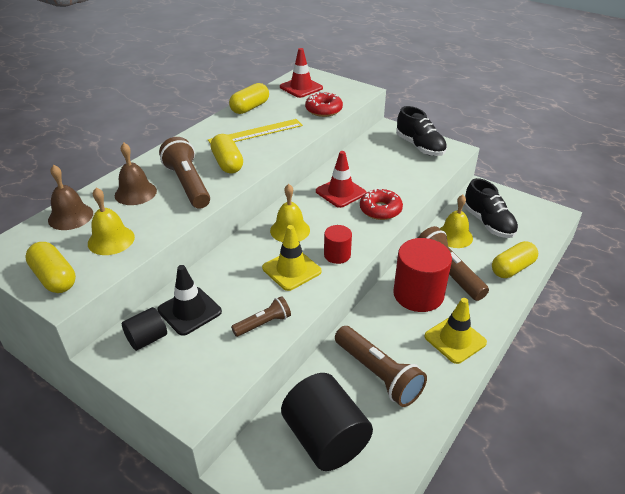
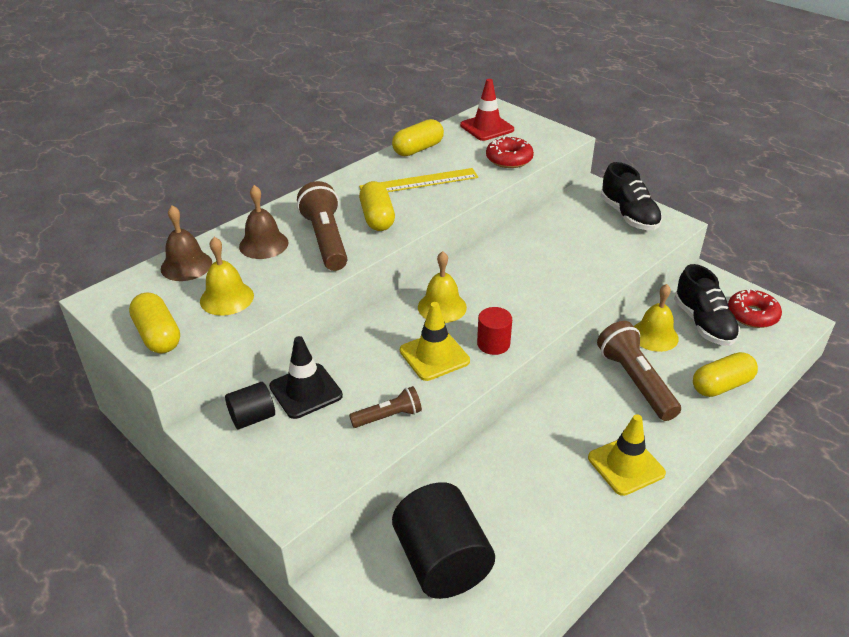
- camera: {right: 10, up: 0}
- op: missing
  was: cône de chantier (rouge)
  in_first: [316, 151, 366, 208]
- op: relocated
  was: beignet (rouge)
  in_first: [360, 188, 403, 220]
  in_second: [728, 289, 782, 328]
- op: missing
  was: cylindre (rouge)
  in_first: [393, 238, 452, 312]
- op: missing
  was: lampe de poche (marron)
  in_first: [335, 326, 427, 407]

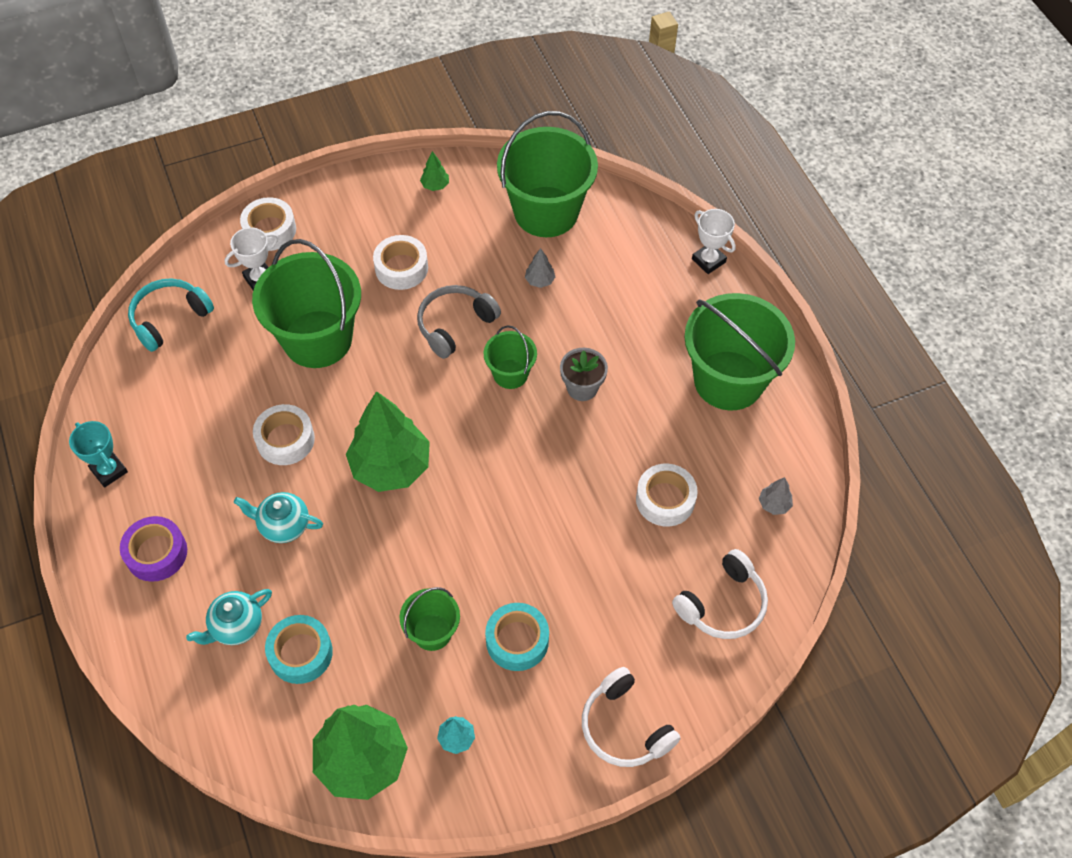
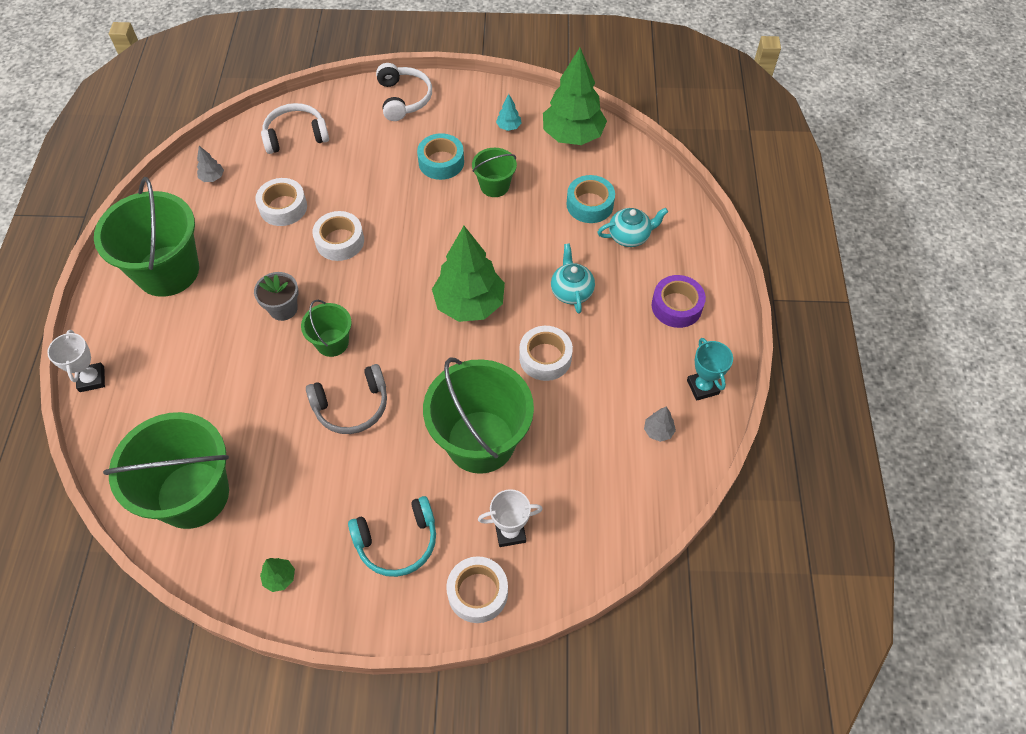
- camera: {right: -155, up: 0}
- op: relocated
  was: ruban adhésif (blanc)
  in_first: [373, 235, 428, 290]
  in_second: [312, 211, 364, 261]
- op: relocated
  was: arbre (gris)
  in_first: [525, 248, 555, 288]
  in_second: [644, 406, 676, 442]
- op: relocated
  was: casque audio (turquoise)
  in_first: [128, 278, 214, 352]
  in_second: [348, 496, 436, 577]
- op: spun
  was: théière (turquoise)
  in_first: [234, 492, 323, 543]
  in_second: [551, 243, 595, 314]
  clockwise: -135

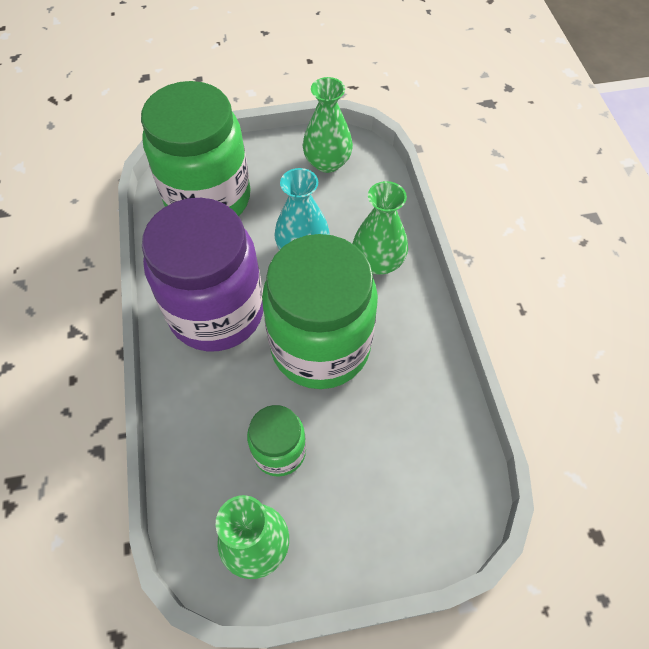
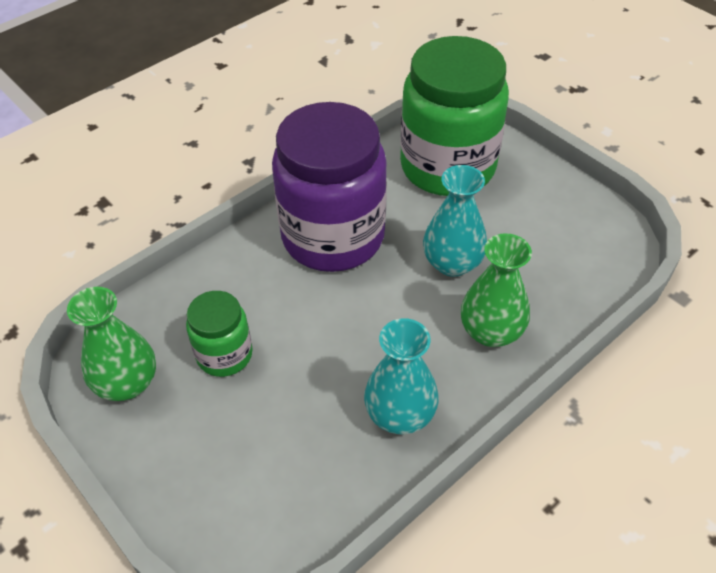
- camera: {right: 60, up: -10}
- op: missing
  was: vase (vert)
  in_first: [303, 77, 353, 173]
- op: missing
  was: bocal (vert)
  in_first: [262, 234, 378, 389]
- op: appeared
  now: vase (turquoise)
  in_second: [364, 318, 439, 434]

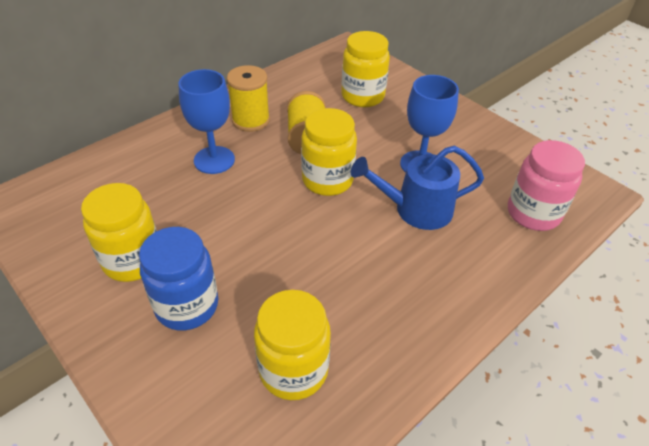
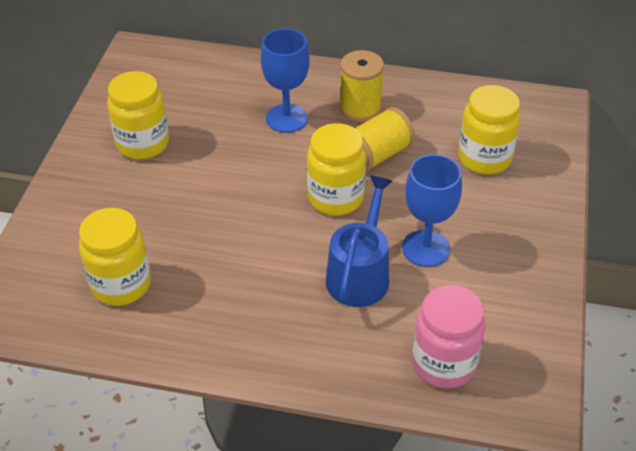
- camera: {right: 55, up: 0}
- op: spun
  was: arrosoir (bleu)
  in_first: [351, 146, 484, 230]
  in_second: [326, 176, 392, 307]
  clockwise: 60
- op: missing
  was: bocal (bleu)
  in_first: [139, 227, 218, 331]

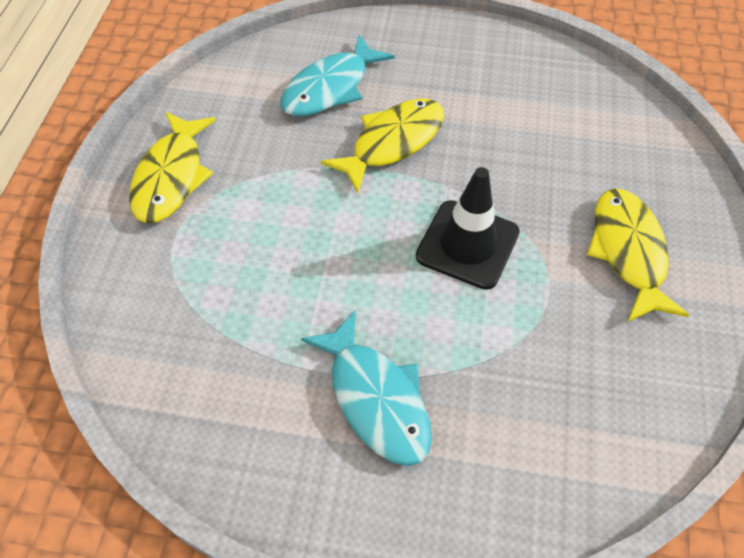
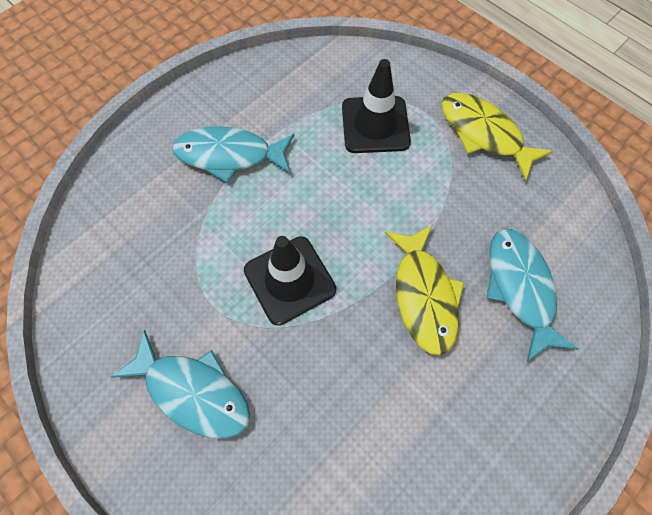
- camera: {right: 125, up: 10}
- op: colour
  was: poisson (jaune)
  now: poisson (turquoise)
  in_first: [587, 188, 689, 322]
  in_second: [111, 330, 250, 439]
- op: appeared
  now: cône de chantier (noir)
  in_second: [342, 59, 411, 153]

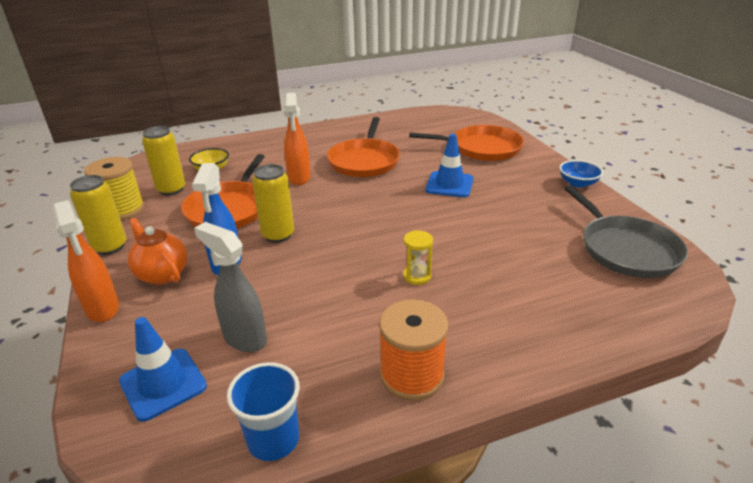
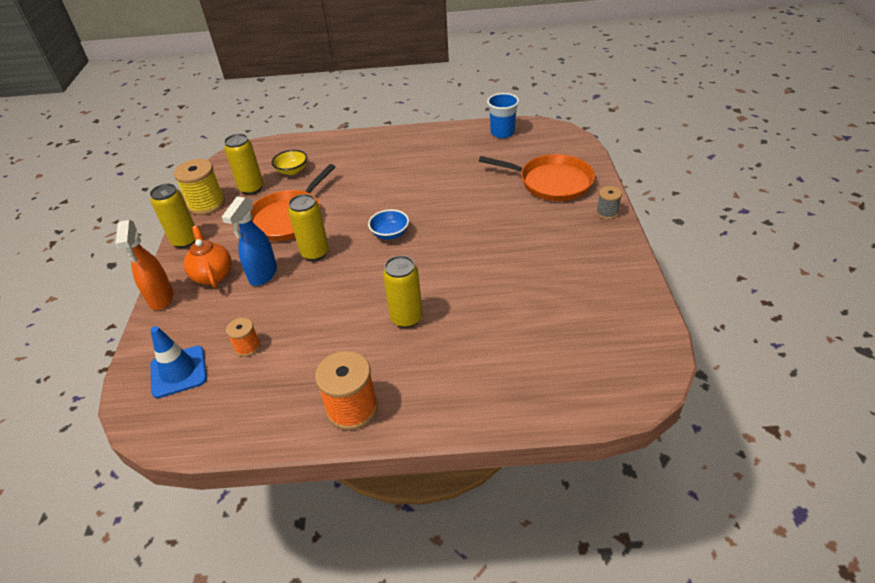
- camera: {right: 20, up: 10}
- op: missing
  was: vaporisateur (orange)
  in_first: [284, 93, 311, 185]
- op: missing
  was: poêle (orange)
  in_first: [327, 117, 400, 177]
- op: missing
  was: cône de chantier (bleu)
  in_first: [425, 134, 473, 197]
- op: relocated
  was: bol (bleu)
  in_first: [559, 160, 603, 188]
  in_second: [368, 209, 409, 240]
- op: missing
  was: poêle (gris)
  in_first: [564, 185, 688, 278]
- op: exchanged
  was: vaporisateur (gris)
  now: bobine (orange)
  in_first: [194, 222, 267, 352]
  in_second: [226, 318, 260, 357]
- op: exchanged
  was: sablier (jaune)
  now: canette (jaune)
  in_first: [403, 230, 433, 285]
  in_second: [383, 255, 423, 328]
- op: relocated
  was: gobelet (bleu)
  in_first: [227, 362, 300, 461]
  in_second: [487, 93, 519, 138]
- op: appeared
  now: bobine (gris)
  in_second: [596, 186, 622, 219]

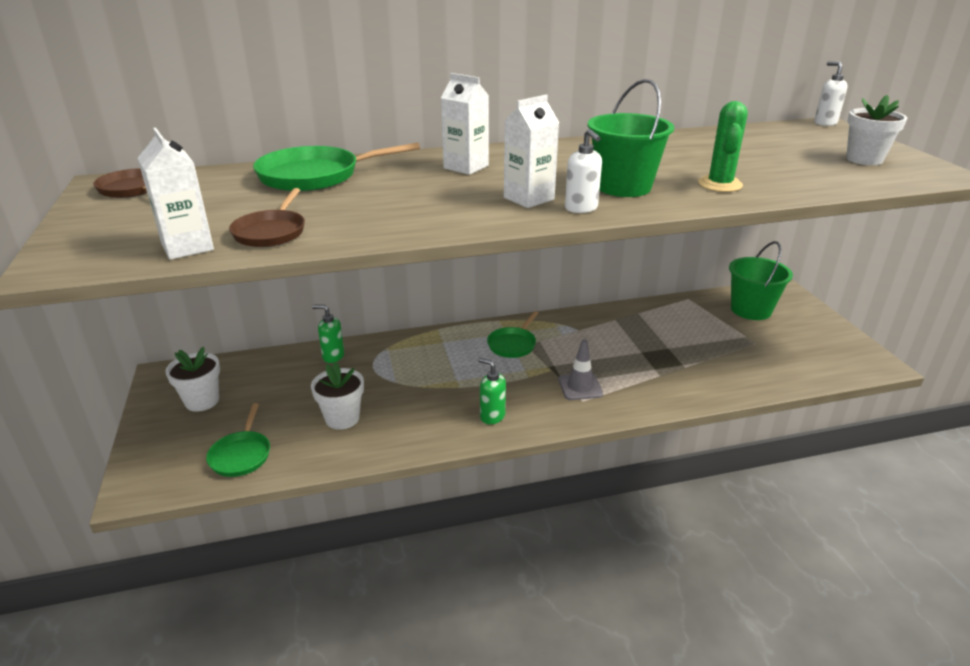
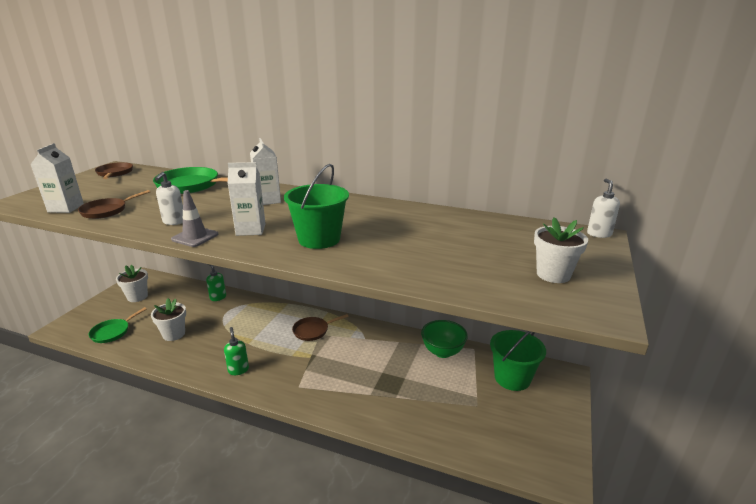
- camera: {right: 35, up: -5}
- op: missing
  was: cactus (vert)
  in_first: [698, 101, 748, 192]
- op: relocated
  was: distributeur de savon (blanc)
  in_first: [565, 129, 602, 213]
  in_second: [155, 172, 183, 225]
- op: colour
  was: poêle (vert)
  now: poêle (marron)
  in_first: [487, 311, 538, 358]
  in_second: [292, 314, 349, 341]
- op: relocated
  was: cône de chantier (gris)
  in_first: [558, 339, 603, 400]
  in_second: [171, 190, 218, 247]
- op: appeared
  now: bol (vert)
  in_second: [421, 320, 468, 358]

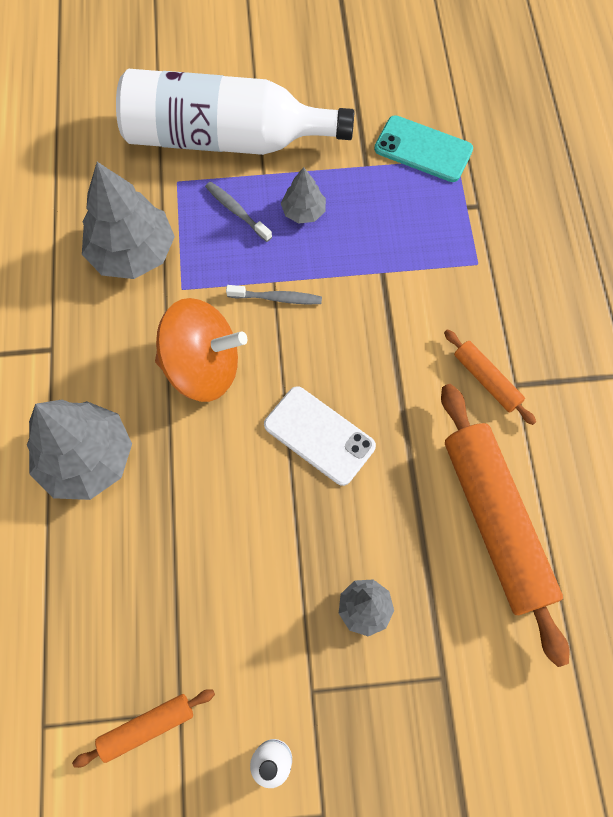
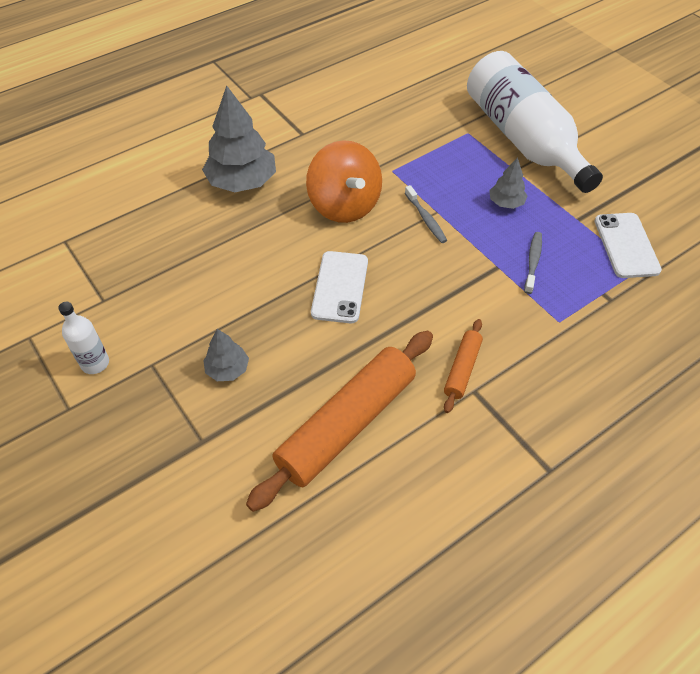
- camera: {right: 60, up: -15}
- op: colour
  was: téléphone (turquoise)
  now: téléphone (blanc)
  in_first: [374, 115, 473, 182]
  in_second: [594, 213, 662, 278]
- op: missing
  was: arbre (gris)
  in_first: [82, 162, 175, 279]
- op: relocated
  was: brosse à dents (gris)
  in_first: [205, 182, 272, 242]
  in_second: [524, 232, 542, 294]
- op: missing
  was: rouleau à pâtisserie (orange)
  in_first: [72, 689, 215, 768]

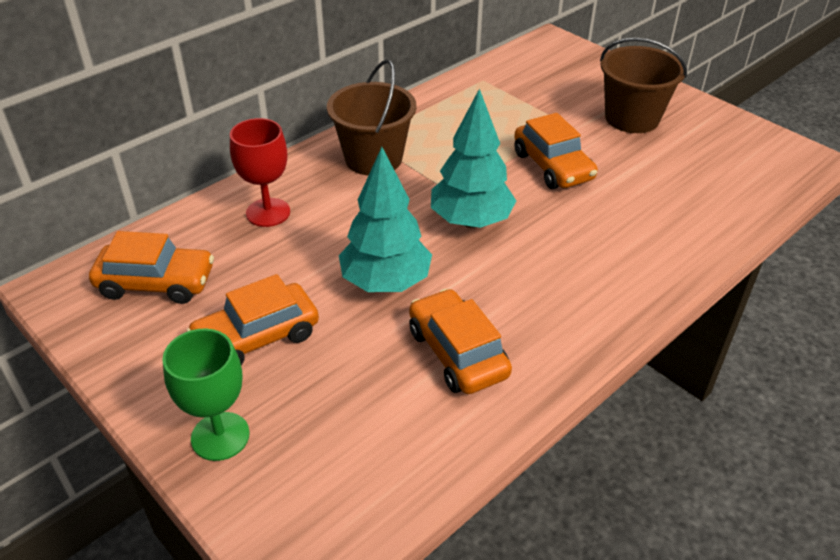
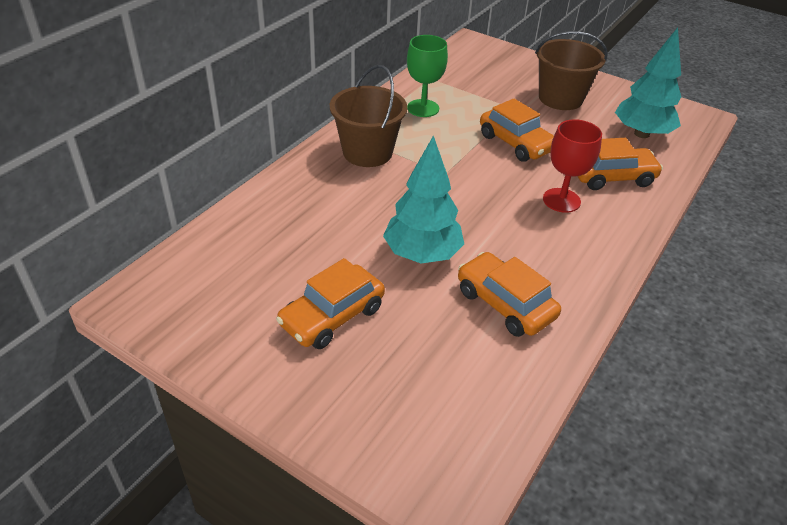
- camera: {right: -15, up: 0}
- op: relocated
  was: arbre (turquoise)
  in_first: [431, 88, 516, 228]
  in_second: [615, 27, 681, 138]
- op: relocated
  was: verre à pied (rouge)
  in_first: [230, 118, 290, 227]
  in_second: [543, 119, 602, 213]
- op: relocated
  was: voiture (orange)
  in_first: [89, 231, 214, 304]
  in_second: [577, 138, 663, 190]
- op: relocated
  was: verre à pied (vert)
  in_first: [162, 328, 250, 461]
  in_second: [407, 35, 448, 117]

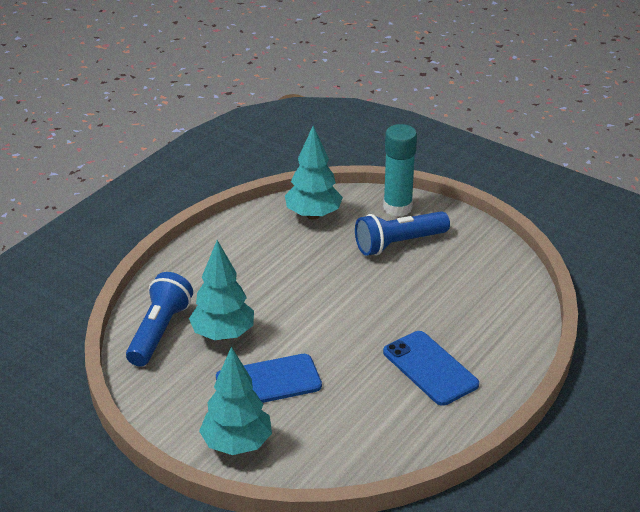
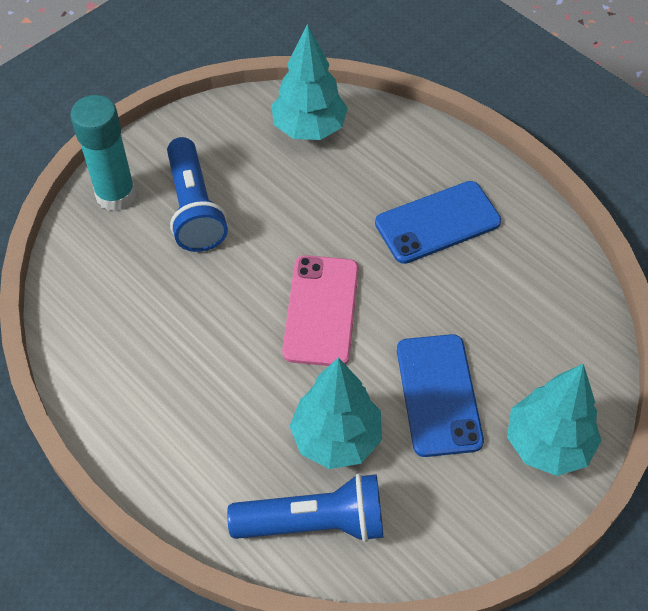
- camera: {right: -80, up: 20}
- op: relocated
  was: arbre (turquoise)
  in_first: [285, 125, 343, 220]
  in_second: [271, 24, 348, 140]
- op: spun
  was: lampe de poche (bleu)
  in_first: [126, 272, 193, 367]
  in_second: [227, 473, 383, 542]
  clockwise: 150
- op: appeared
  now: téléphone (rose)
  in_second: [282, 255, 359, 366]

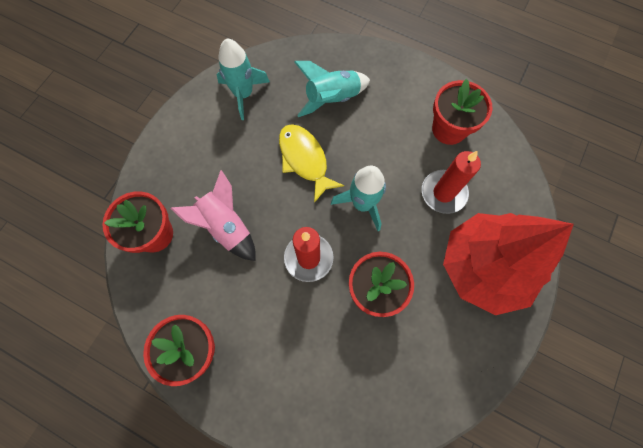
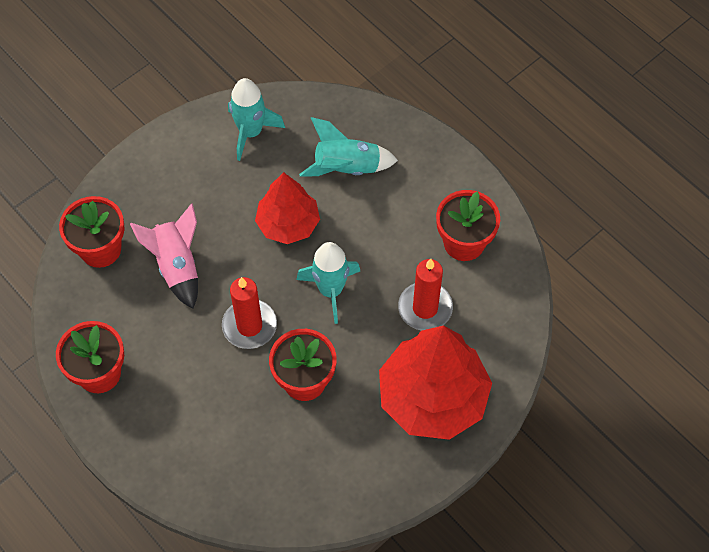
- camera: {right: 20, up: -10}
- op: exchanged
  was: poisson (jaune)
  now: arbre (rouge)
  in_first: [279, 124, 344, 203]
  in_second: [255, 172, 320, 244]

